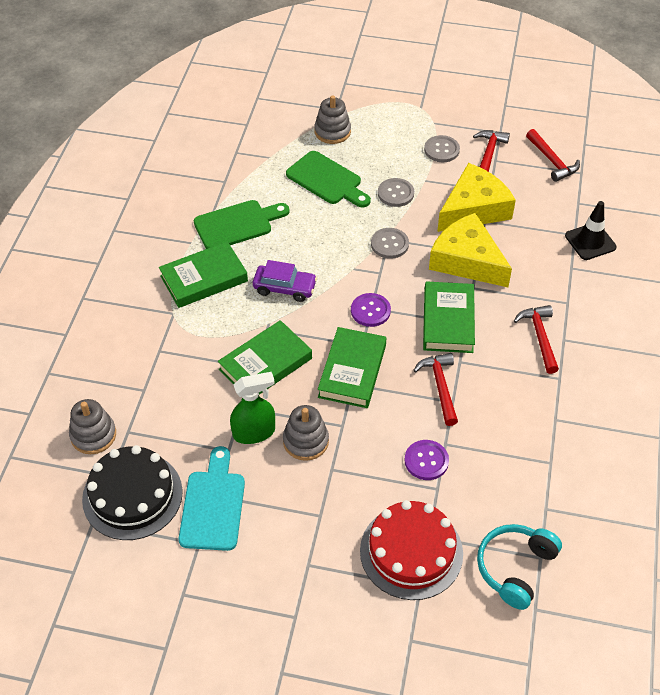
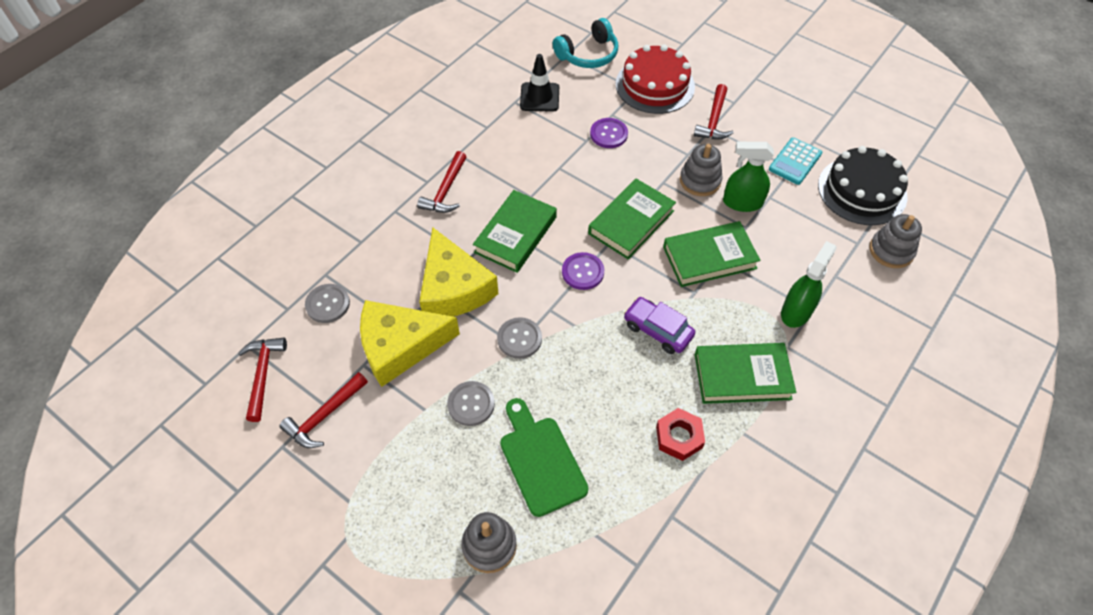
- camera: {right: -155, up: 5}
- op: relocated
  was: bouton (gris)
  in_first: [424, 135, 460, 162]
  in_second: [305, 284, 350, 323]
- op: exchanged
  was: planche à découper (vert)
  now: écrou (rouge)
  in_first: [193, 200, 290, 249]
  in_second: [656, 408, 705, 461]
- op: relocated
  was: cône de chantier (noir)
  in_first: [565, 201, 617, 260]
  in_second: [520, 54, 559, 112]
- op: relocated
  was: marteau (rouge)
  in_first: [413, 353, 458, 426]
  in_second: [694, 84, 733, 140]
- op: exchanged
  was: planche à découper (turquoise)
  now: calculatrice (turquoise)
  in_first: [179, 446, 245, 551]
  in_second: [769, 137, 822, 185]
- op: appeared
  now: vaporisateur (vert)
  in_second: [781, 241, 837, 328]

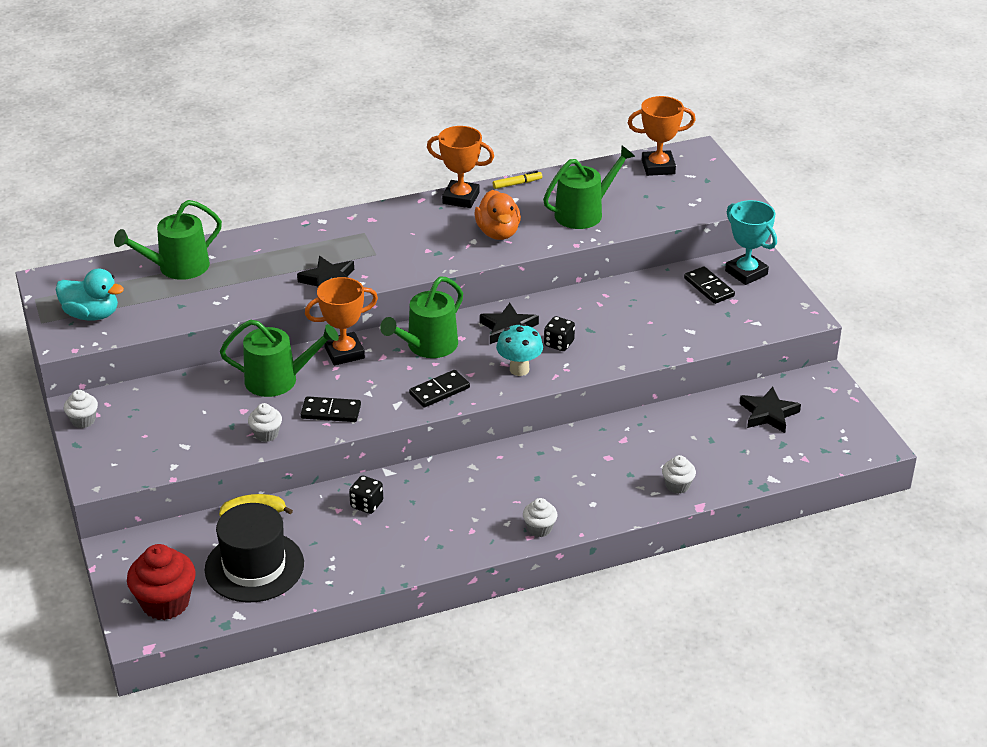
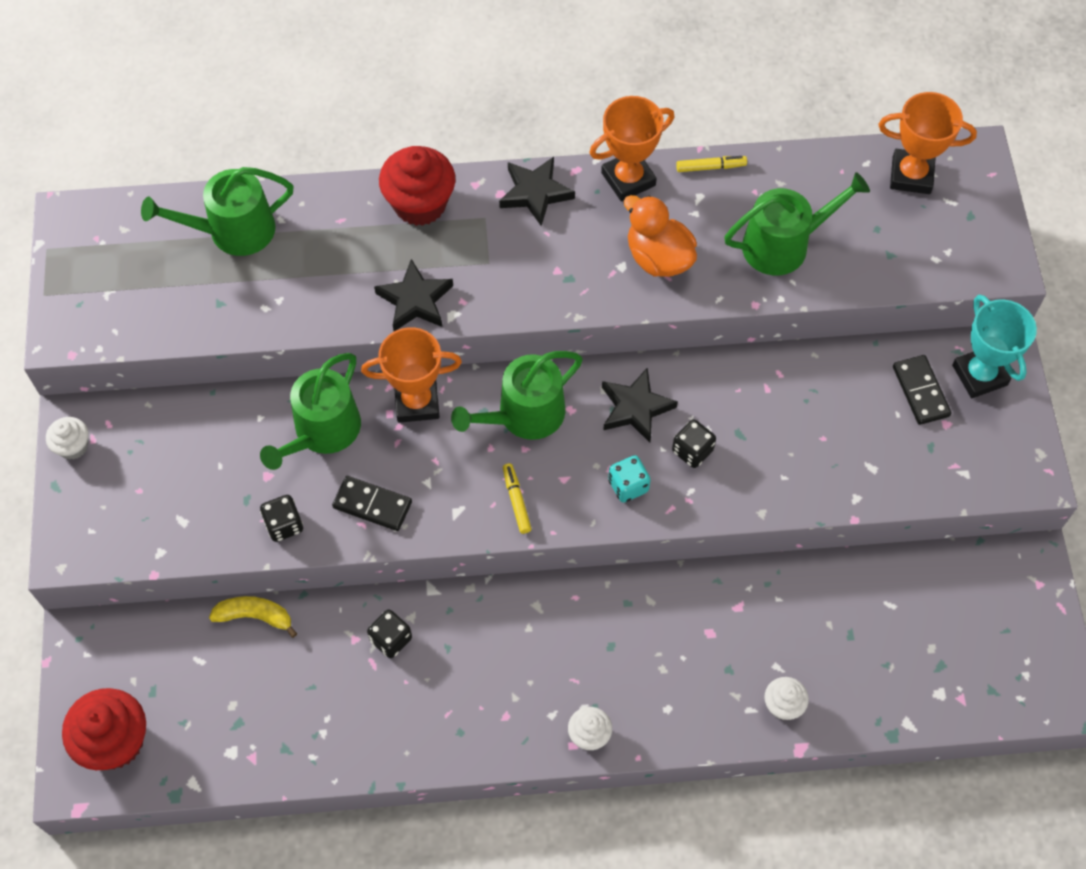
- camera: {right: 15, up: 25}
- op: spun
  was: trophée (orange)
  in_first: [427, 126, 494, 208]
  in_second: [589, 96, 674, 202]
  clockwise: -60
- op: spun
  was: canard (orange)
  in_first: [474, 190, 521, 240]
  in_second: [624, 195, 697, 277]
  clockwise: 135
- op: missing
  was: canard (turquoise)
  in_first: [56, 269, 124, 321]
- op: spun
  was: arrosoir (vert)
  in_first: [220, 320, 339, 397]
  in_second: [260, 353, 361, 470]
  clockwise: 105
- op: exchanged
  was: champignon (turquoise)
  now: dé (turquoise)
  in_first: [496, 323, 543, 376]
  in_second: [608, 455, 651, 503]
- op: exchanged
  was: domino (noir)
  now: feutre (jaune)
  in_first: [409, 370, 470, 408]
  in_second: [503, 463, 532, 534]
- op: relocated
  was: étoile (noir)
  in_first: [740, 387, 801, 433]
  in_second: [499, 157, 575, 226]
- op: exchanged
  was: muffin (blanc)
  now: dé (noir)
  in_first: [248, 403, 282, 442]
  in_second: [260, 495, 303, 542]
- op: missing
  was: chapeau (noir)
  in_first: [205, 503, 304, 603]
- op: appeared
  now: muffin (rouge)
  in_second: [379, 146, 455, 226]

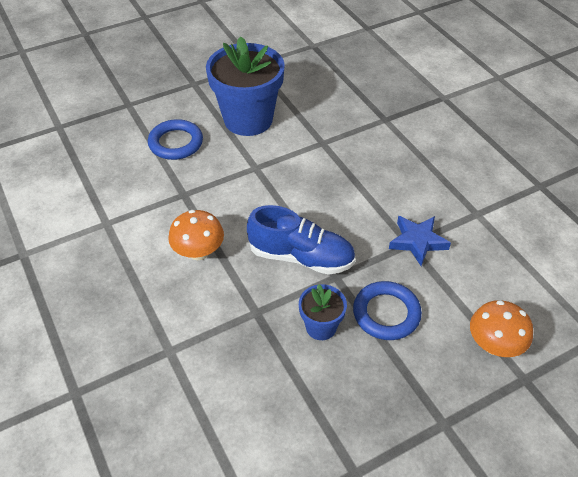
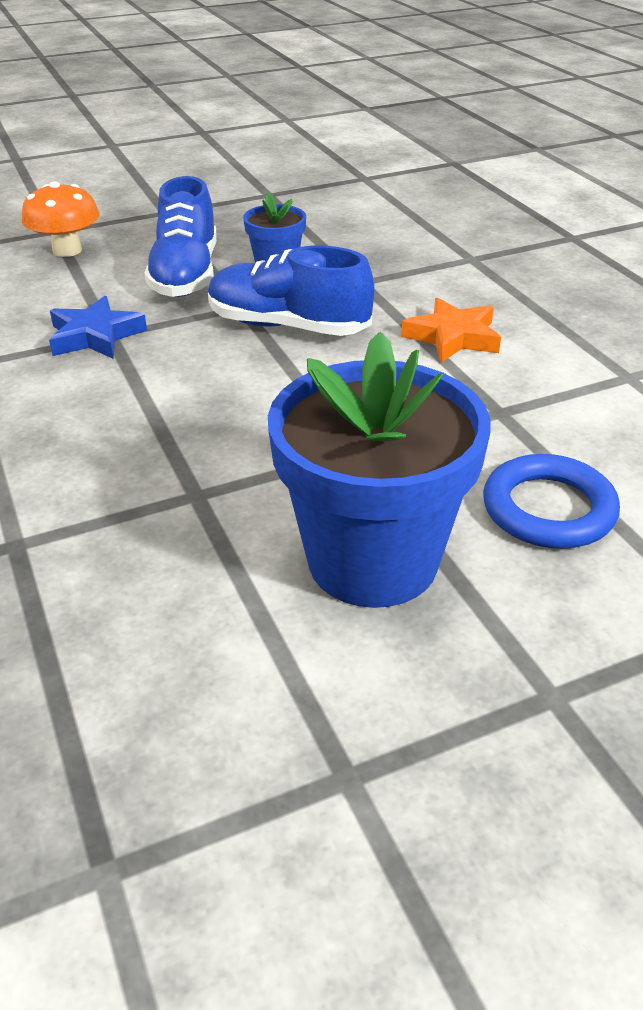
- camera: {right: -175, up: -10}
- op: exchanged
  was: champignon (orange)
  now: étoile (orange)
  in_first: [168, 210, 224, 260]
  in_second: [401, 297, 501, 362]
- op: exchanged
  was: anneau (bleu)
  now: chaussure (bleu)
  in_first: [353, 281, 422, 340]
  in_second: [144, 176, 217, 297]

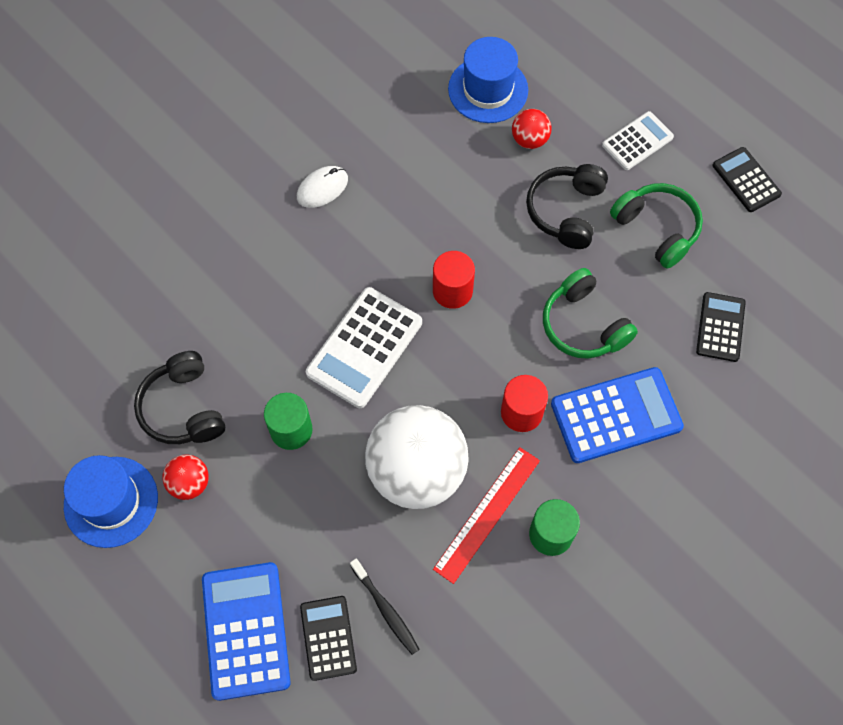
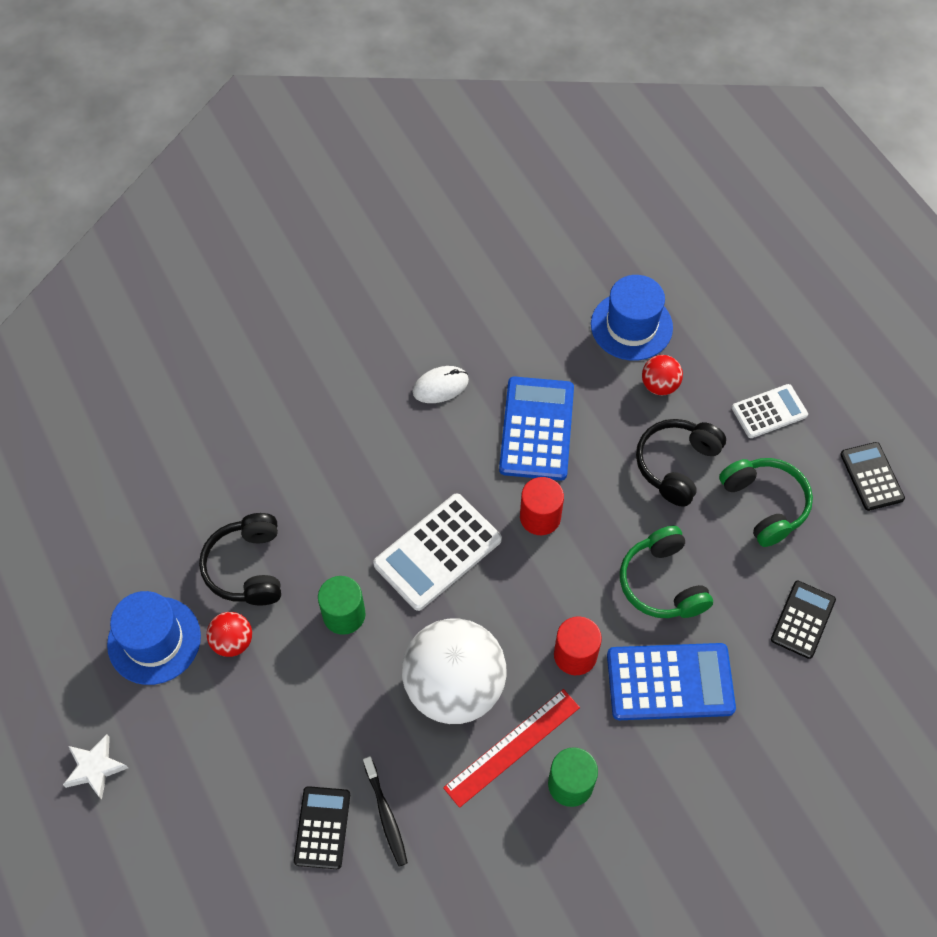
- camera: {right: 15, up: -5}
- op: relocated
  was: calculatrice (bleu)
  in_first: [202, 562, 291, 701]
  in_second: [499, 376, 574, 481]
- op: appeared
  now: étoile (blanc)
  in_second: [63, 734, 128, 800]

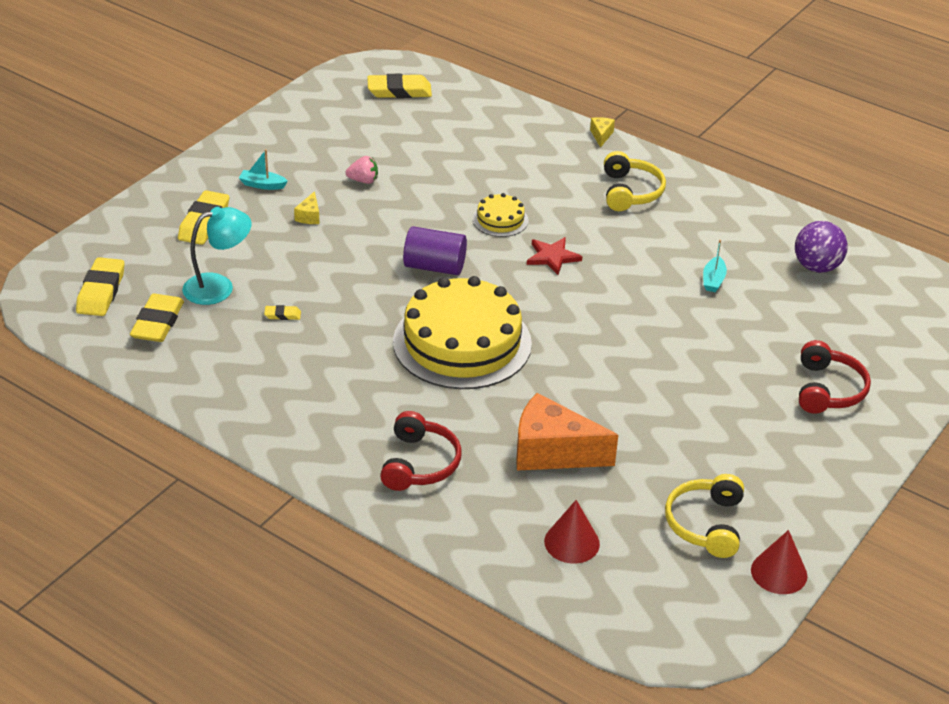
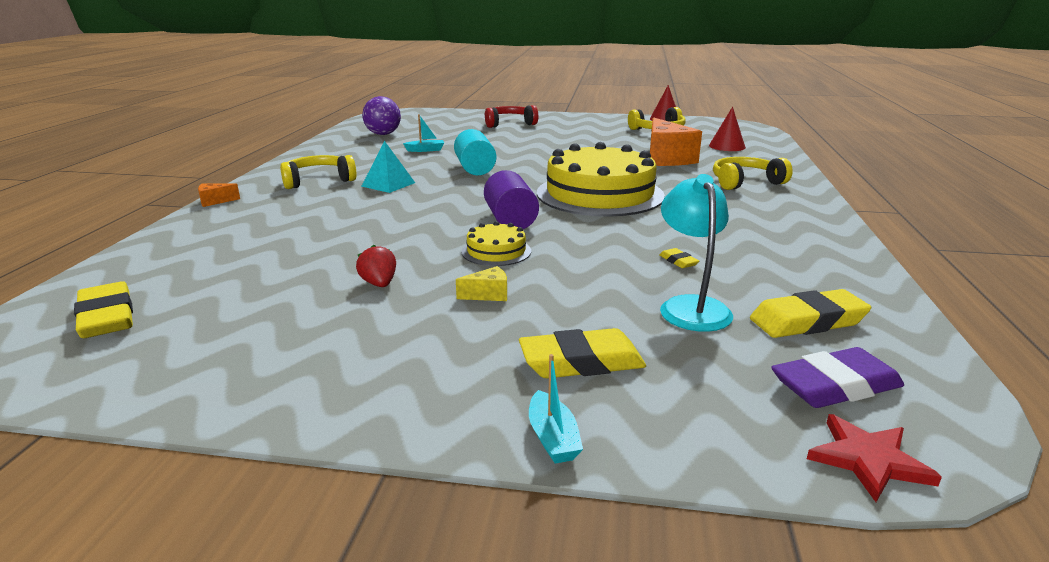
- camera: {right: -115, up: -15}
- op: colour
  was: fromage (jaune)
  now: fromage (orange)
  in_first: [590, 117, 615, 148]
  in_second: [198, 184, 240, 207]
- op: relocated
  was: bateau (turquoise)
  in_first: [239, 149, 288, 190]
  in_second: [529, 354, 583, 464]
- op: colour
  was: fraise (rose)
  now: fraise (rouge)
  in_first: [346, 156, 378, 184]
  in_second: [356, 245, 396, 287]
- op: relocated
  was: gâteau (jaune)
  in_first: [473, 193, 528, 237]
  in_second: [462, 221, 531, 266]
- op: spun
  was: lampe (turquoise)
  in_first: [182, 207, 251, 305]
  in_second: [660, 174, 733, 332]
  clockwise: 45
- op: relocated
  was: étoile (rouge)
  in_first: [527, 237, 582, 275]
  in_second: [807, 414, 942, 502]
- op: colour
  was: gomme (jaune)
  now: gomme (violet)
  in_first: [76, 257, 124, 316]
  in_second: [771, 347, 904, 408]
- op: colour
  was: casque audio (rouge)
  now: casque audio (jaune)
  in_first: [380, 411, 462, 491]
  in_second: [713, 157, 793, 190]
- op: appeared
  now: cylindre (turquoise)
  in_second: [454, 129, 496, 176]
- op: appeared
  now: pyramide (turquoise)
  in_second: [361, 141, 415, 193]

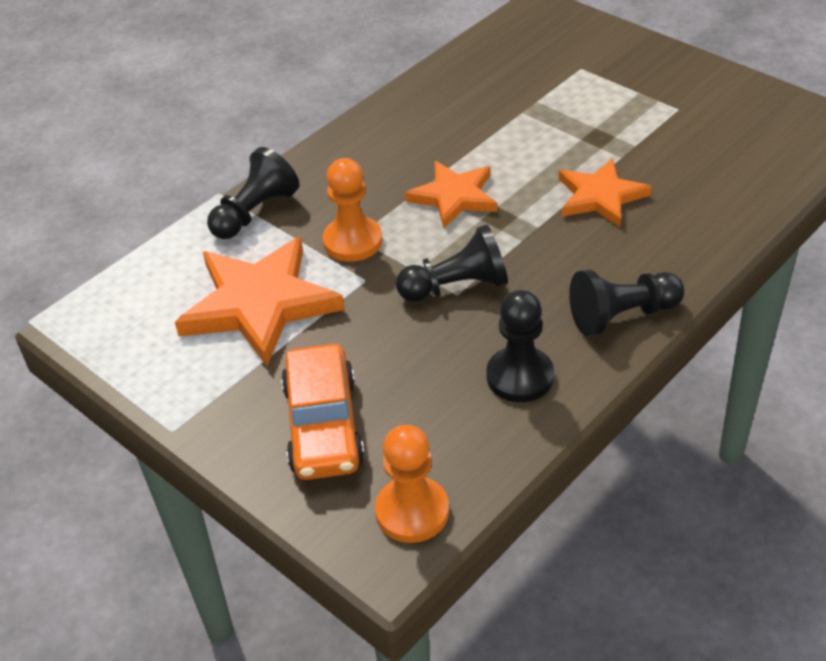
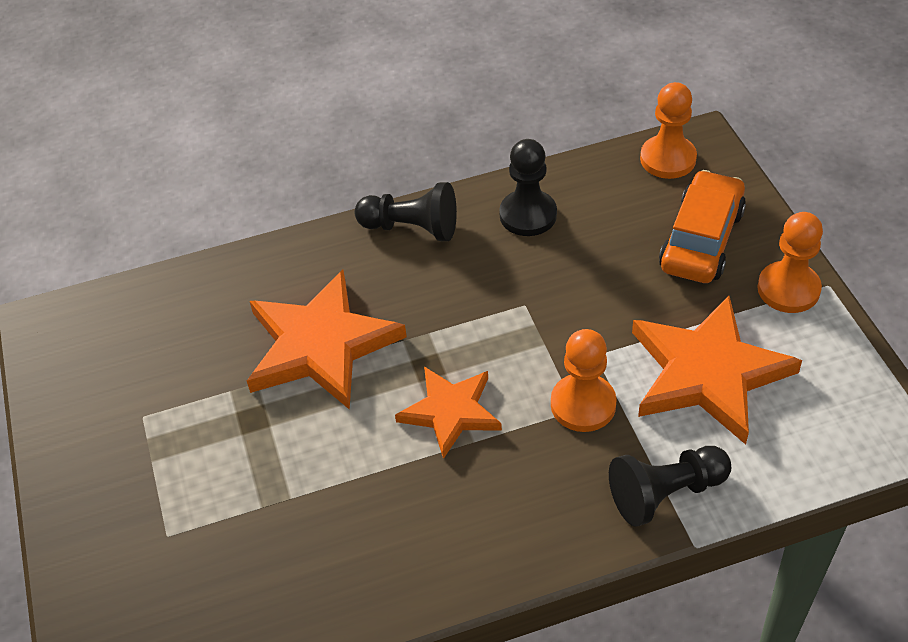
- camera: {right: -150, up: 5}
- op: size
  was: étoile (orange)
  in_first: [559, 158, 652, 227]
  in_second: [247, 270, 407, 410]
  ratio: 1.63
- op: missing
  was: pion (noir)
  in_first: [396, 224, 508, 302]
- op: appeared
  now: pion (orange)
  in_second: [757, 212, 823, 313]

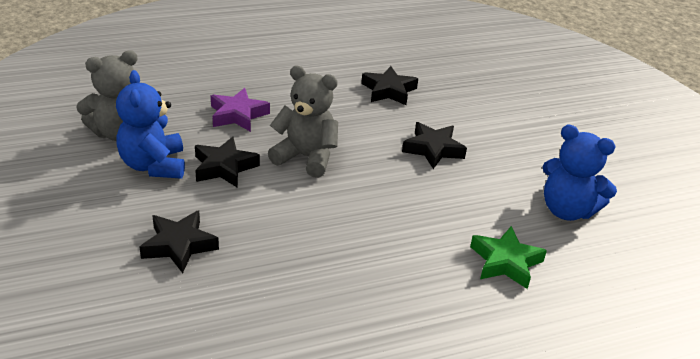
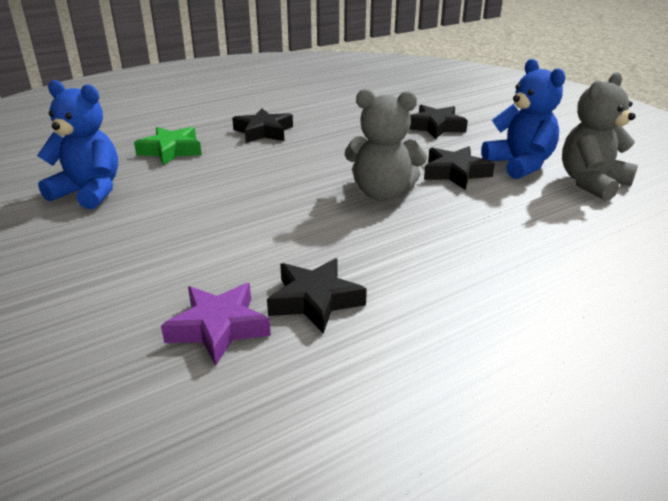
- camera: {right: 170, up: -5}
- op: relocated
  was: étoile (violet)
  in_first: [211, 88, 270, 132]
  in_second: [161, 283, 271, 366]
- op: relocated
  was: étoile (noir)
  in_first: [402, 122, 467, 169]
  in_second: [232, 108, 293, 143]

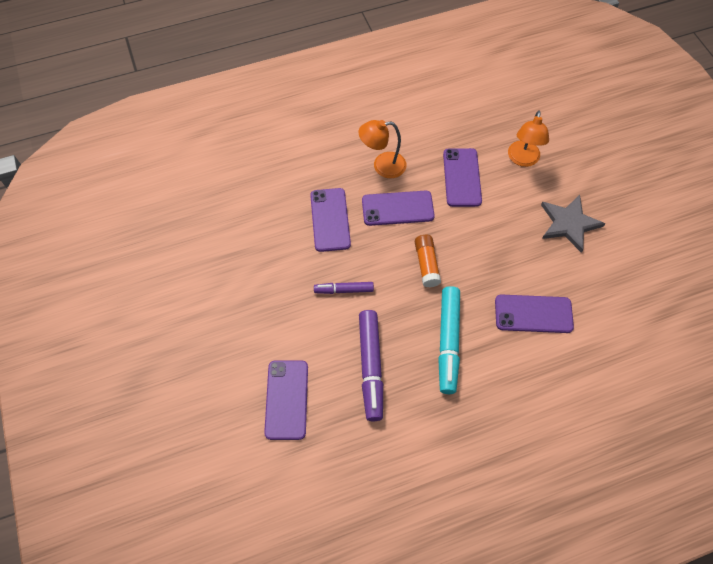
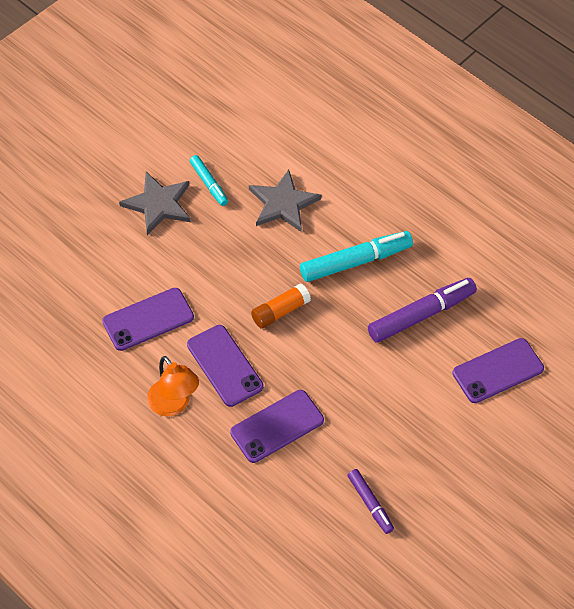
- camera: {right: -120, up: -5}
- op: missing
  was: lampe (orange)
  in_first: [508, 110, 549, 167]
- op: relocated
  was: feutre (violet)
  in_first: [314, 282, 374, 294]
  in_second: [348, 469, 394, 534]
- op: exchanged
  was: téléphone (violet)
  now: étoile (gris)
  in_first: [495, 295, 574, 333]
  in_second: [249, 169, 321, 232]
- op: appeared
  now: feutre (turquoise)
  in_second: [190, 155, 228, 206]

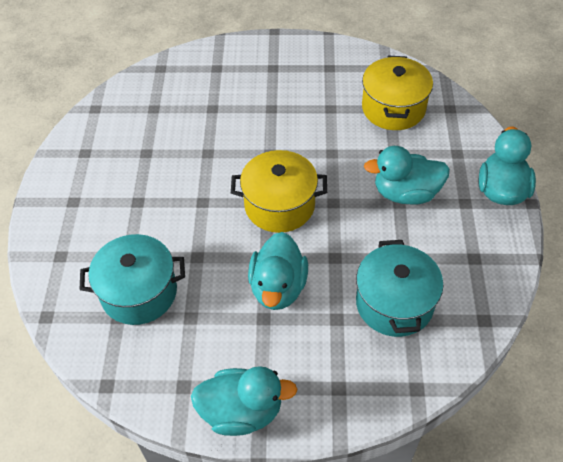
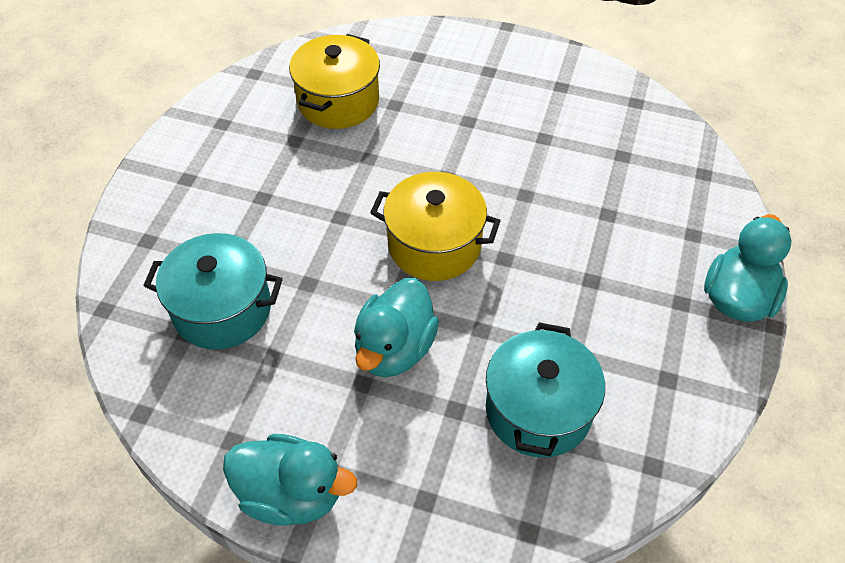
- camera: {right: 15, up: 0}
- op: relocated
  was: marmite (jaune)
  in_first: [362, 56, 433, 130]
  in_second: [289, 34, 380, 129]
- op: missing
  was: canard (turquoise)
  in_first: [364, 146, 450, 205]

